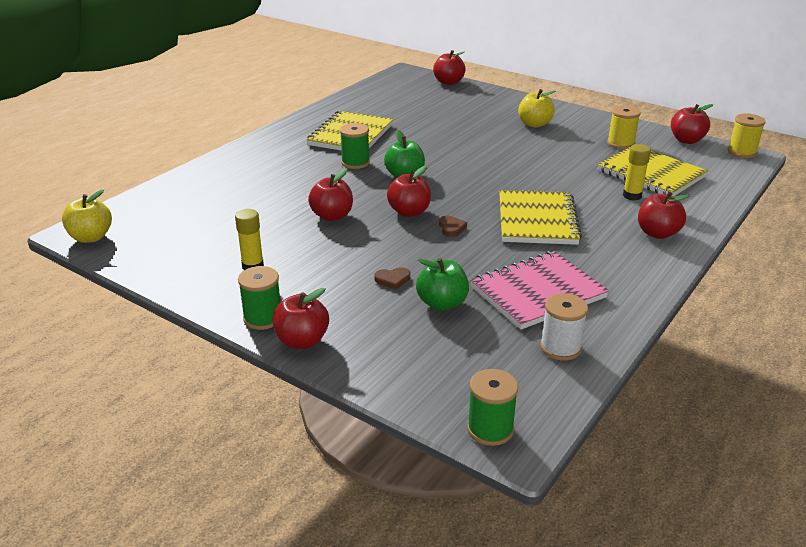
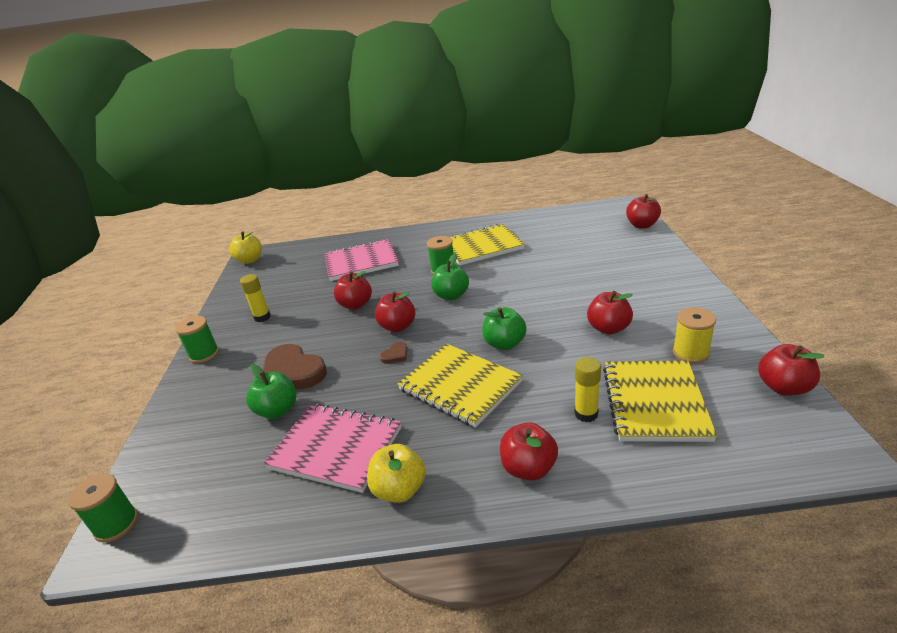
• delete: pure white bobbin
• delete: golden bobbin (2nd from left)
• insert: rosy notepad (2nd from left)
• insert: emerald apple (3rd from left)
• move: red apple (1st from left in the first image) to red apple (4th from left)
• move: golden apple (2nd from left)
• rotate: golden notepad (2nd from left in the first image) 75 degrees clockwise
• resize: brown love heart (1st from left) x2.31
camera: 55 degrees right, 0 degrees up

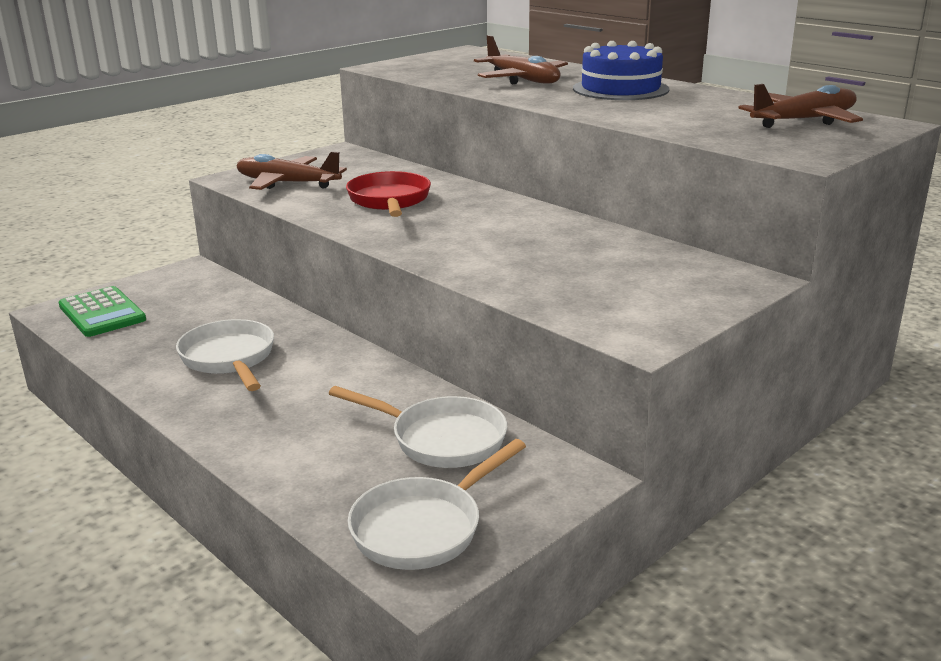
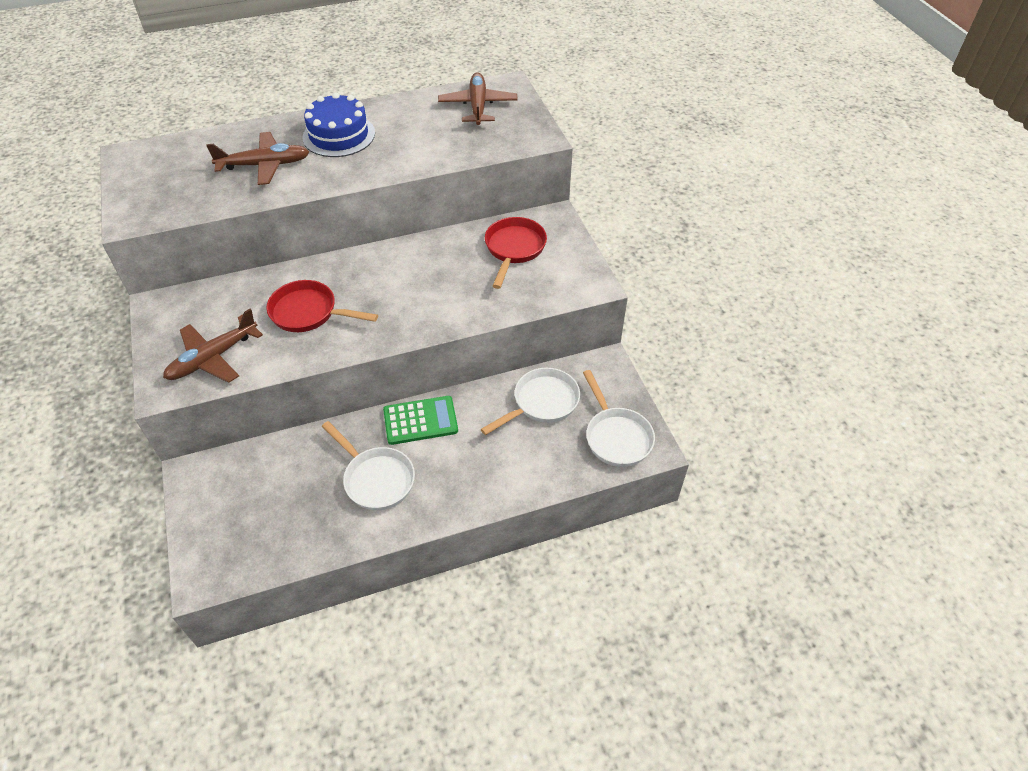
• insert: red frying pan (2nd from left)
• move: emerald calculator
• rotate: pure white frying pan (1st from left) 135 degrees counterclockwise
camera: 65 degrees left, 25 degrees up

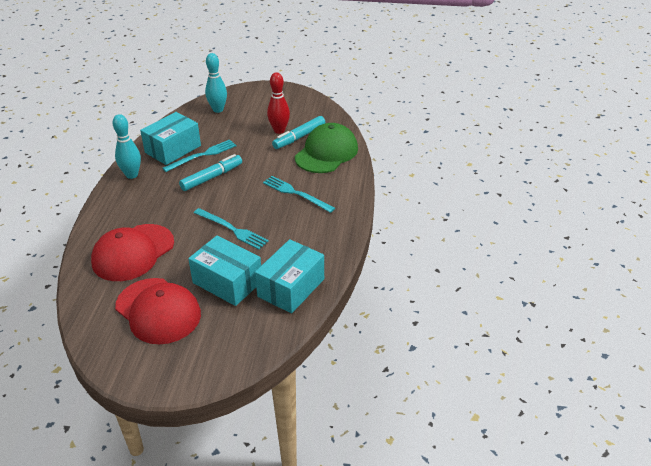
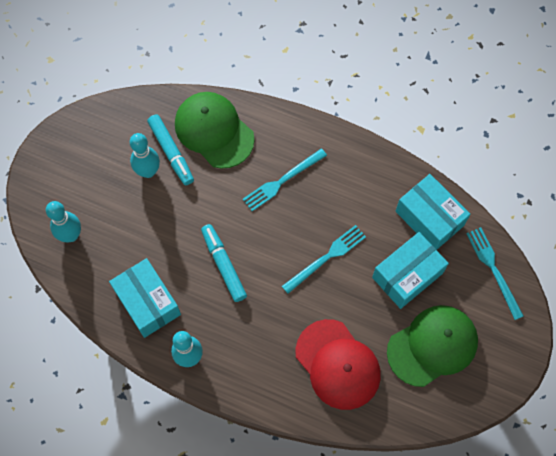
• move: teal table fork (1st from left in the first image) to teal table fork (3rd from left)
• recolor: red cap (2nd from left) to emerald cap (2nd from left)
• recolor: red tenpin to teal tenpin (2nd from left)
camera: 75 degrees left, 30 degrees up

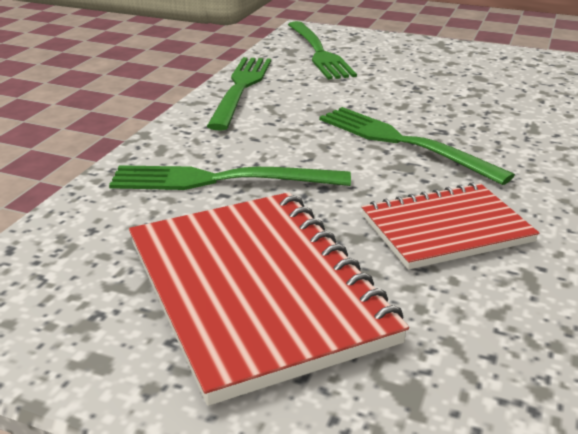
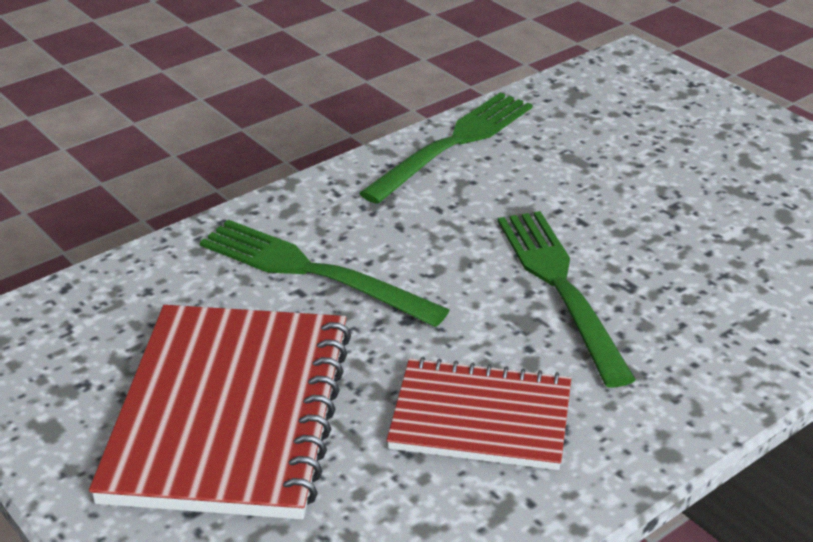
• delete: emerald table fork (3rd from left)
camera: 30 degrees right, 5 degrees up

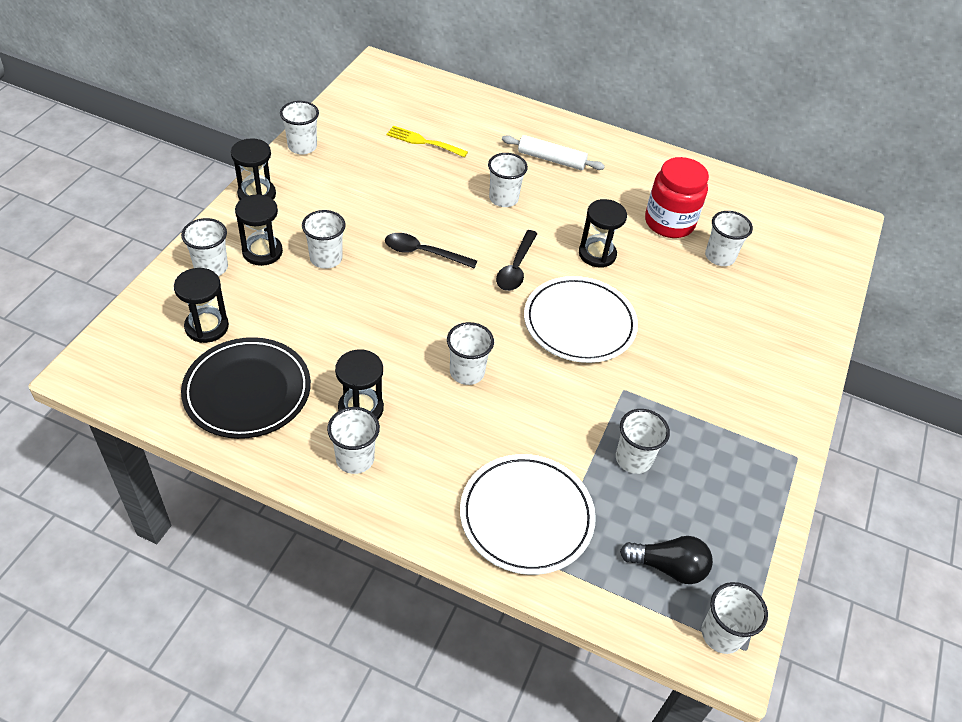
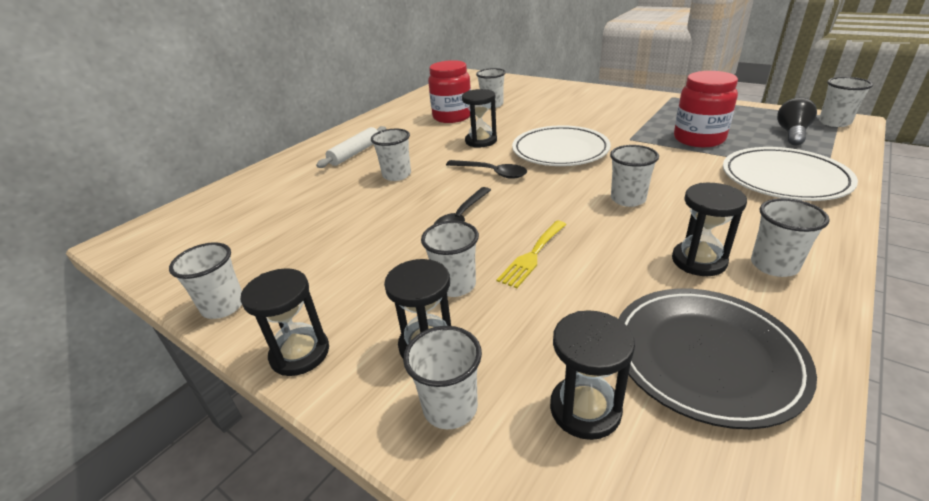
• move: golden table fork
• replace: pure white beaker (7th from left) to red jam jar (2nd from left)
camera: 70 degrees left, 15 degrees down

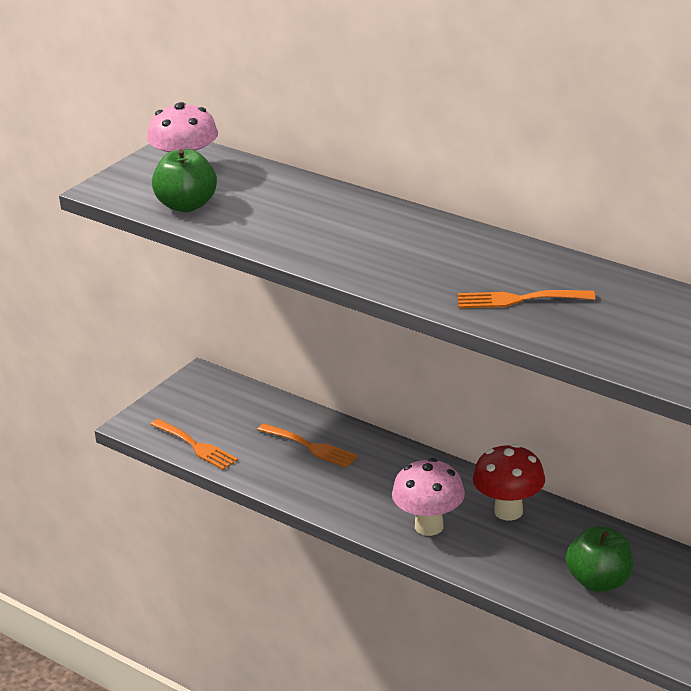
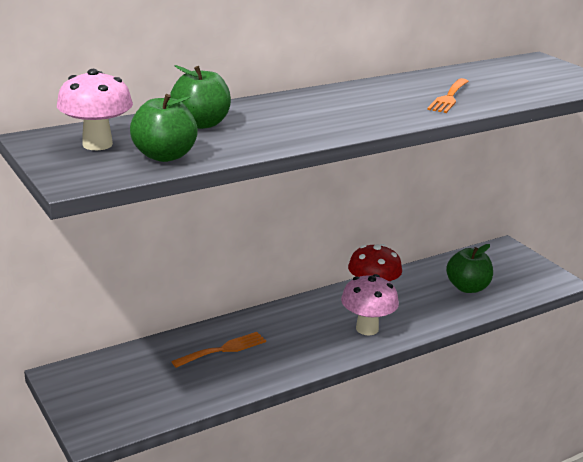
• delete: bright orange table fork (1st from left)
• insert: emerald apple (2nd from left)
camera: 70 degrees left, 5 degrees down

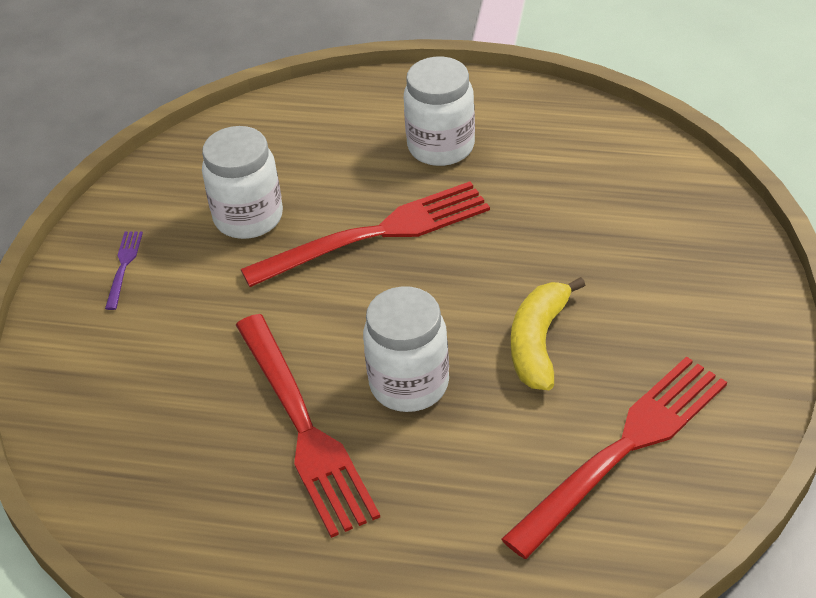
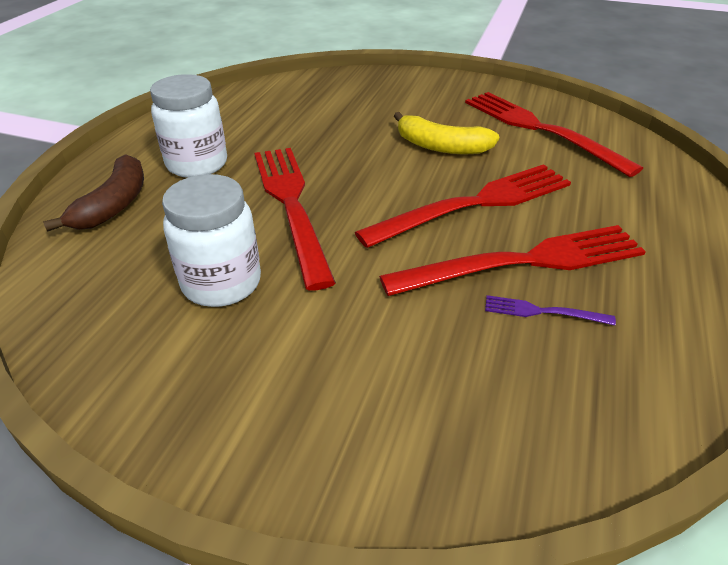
• insert: brown toy banana
• move: violet table fork
• replace: pure white jam jar (2nd from left) to red table fork (2nd from left)
camera: 85 degrees left, 5 degrees down

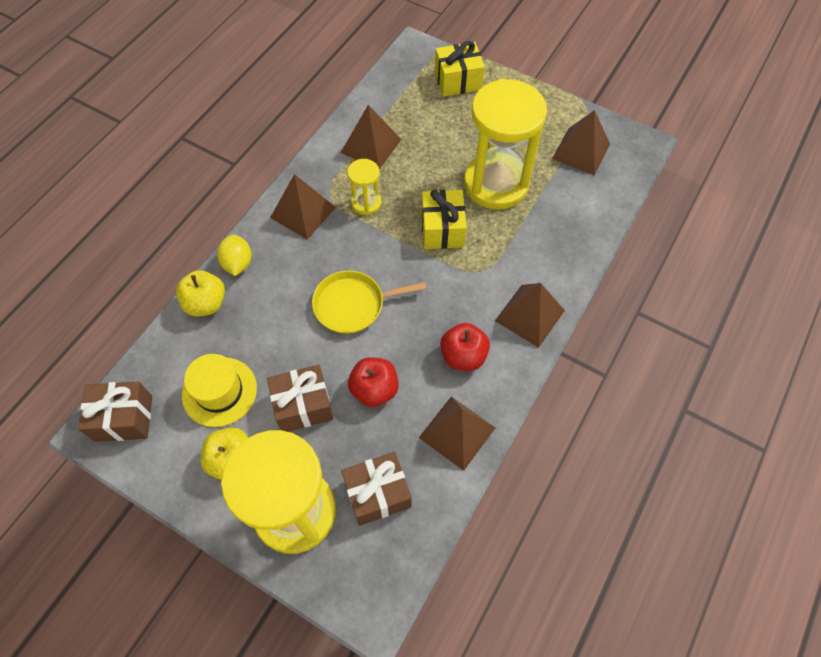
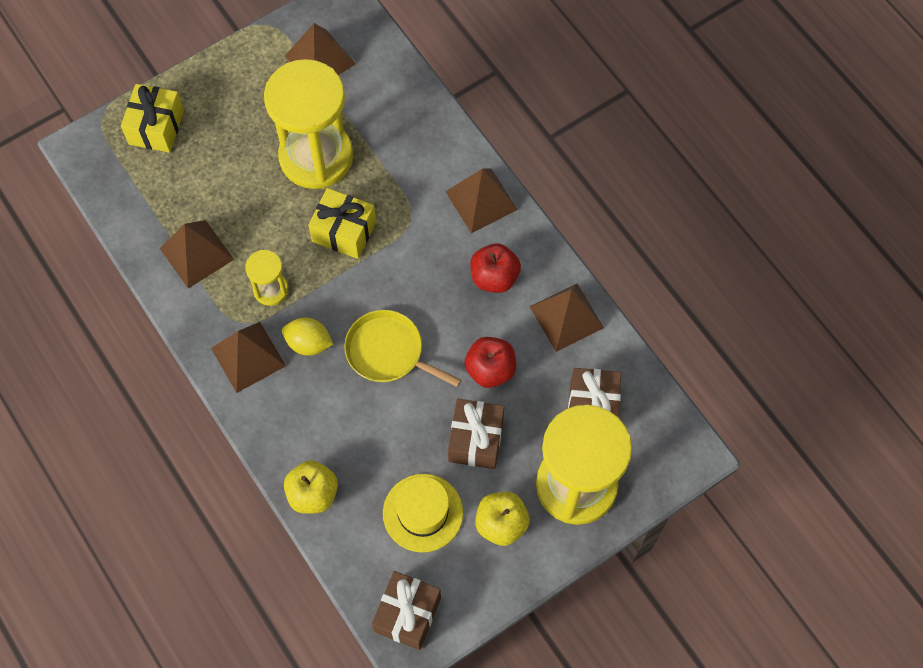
• move: golden lemon
• rotate: golden frying pan 105 degrees clockwise
camera: 65 degrees left, 5 degrees up

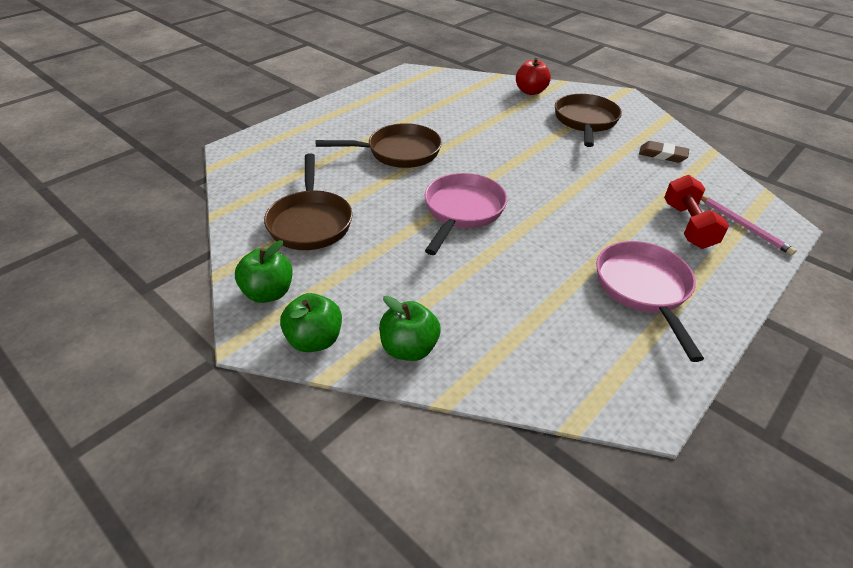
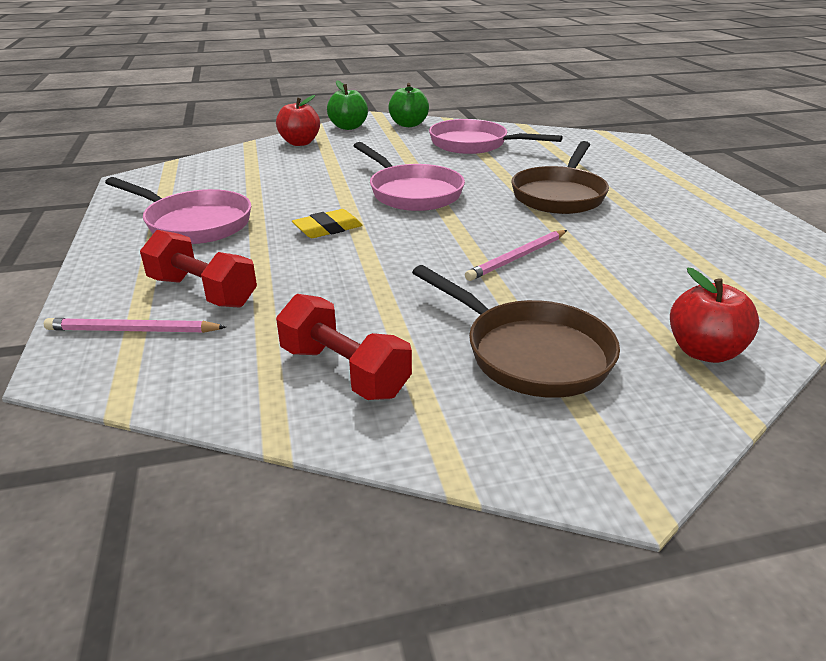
• insert: golden gum eraser
• insert: rosy lead pencil (2nd from left)
• replace: brown gum eraser to red free weight (2nd from left)
• recolor: brown frying pan (1st from left) to rosy frying pan (3rd from left)
• recolor: emerald apple (3rd from left) to red apple (1st from left)
camera: 125 degrees right, 10 degrees down

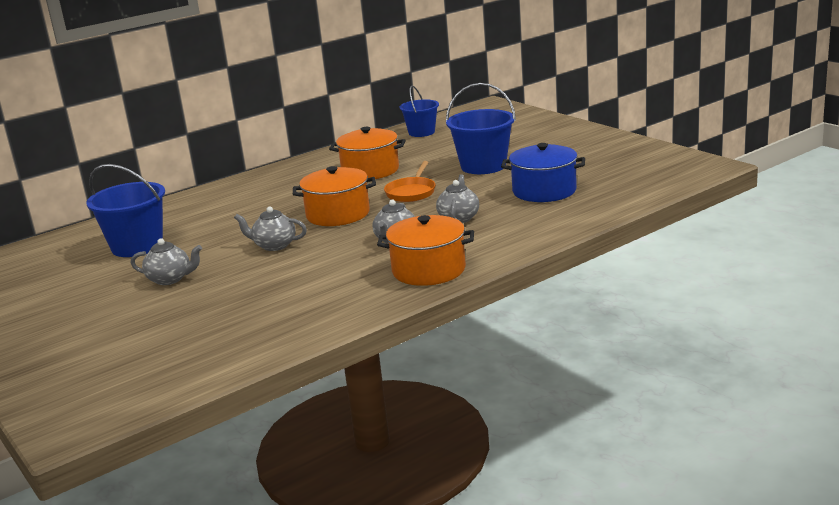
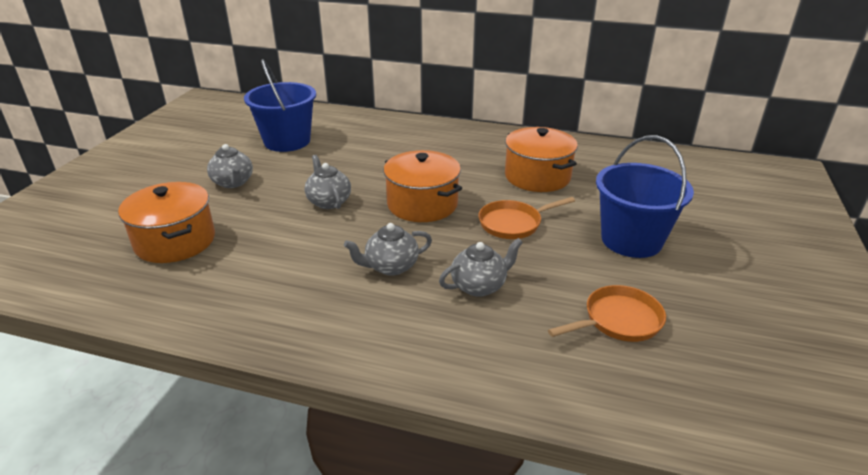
• delete: blue pail (2nd from left)
• move: bright orange pot (3rd from left in the first image) to bright orange pot (1st from left)
• replace: blue pot to bright orange frying pan (2nd from left)
camera: 50 degrees right, 10 degrees up

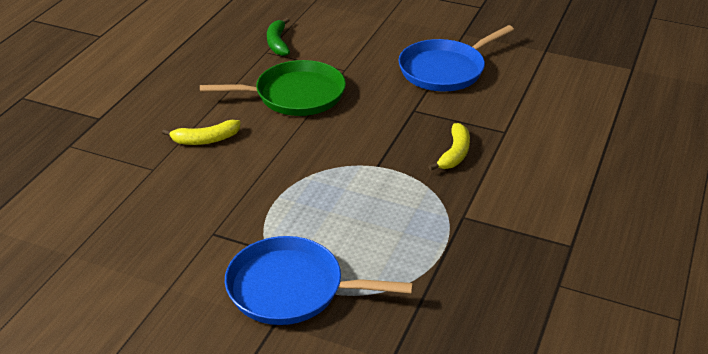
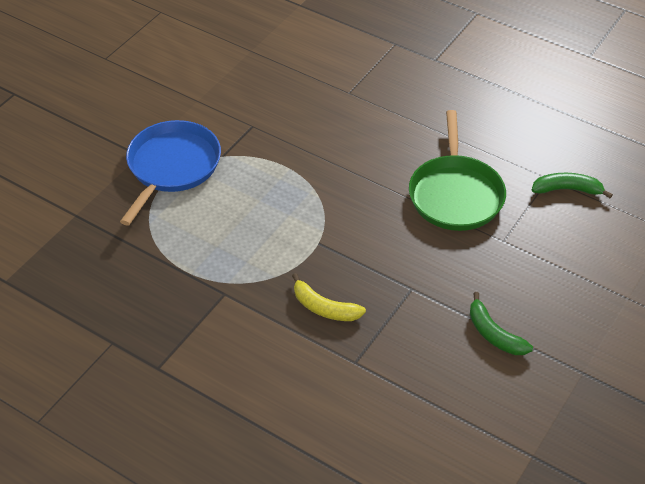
• delete: golden toy banana (1st from left)
• replace: blue frying pan (2nd from left) to emerald toy banana (1st from left)
camera: 100 degrees right, 10 degrees up

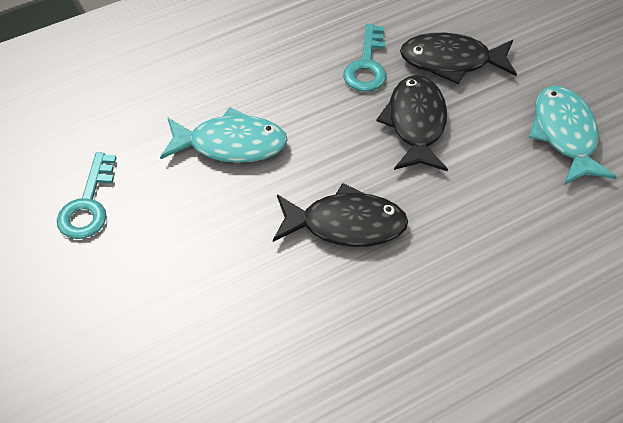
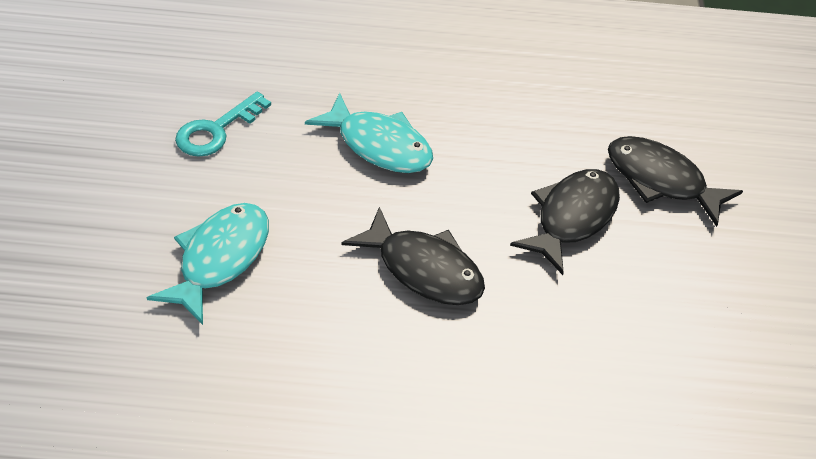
• delete: teal latchkey (2nd from left)
• move: teal fish (2nd from left in the first image) to teal fish (1st from left)
camera: 30 degrees right, 5 degrees down

